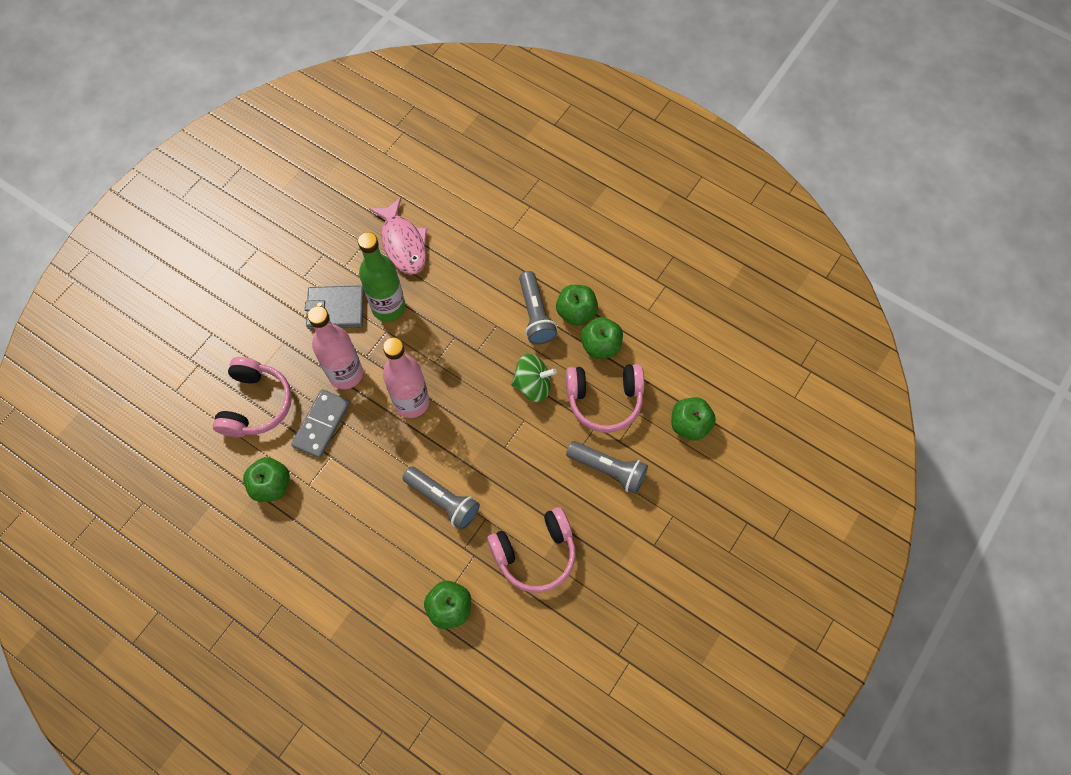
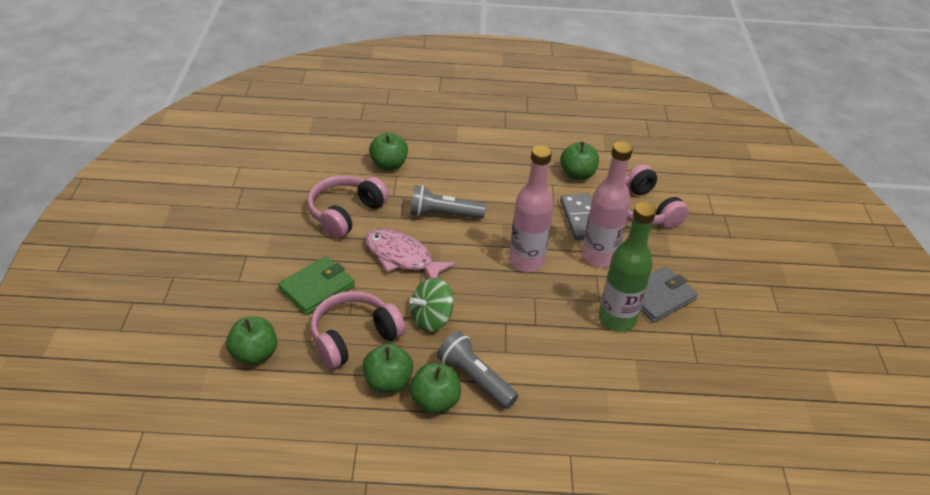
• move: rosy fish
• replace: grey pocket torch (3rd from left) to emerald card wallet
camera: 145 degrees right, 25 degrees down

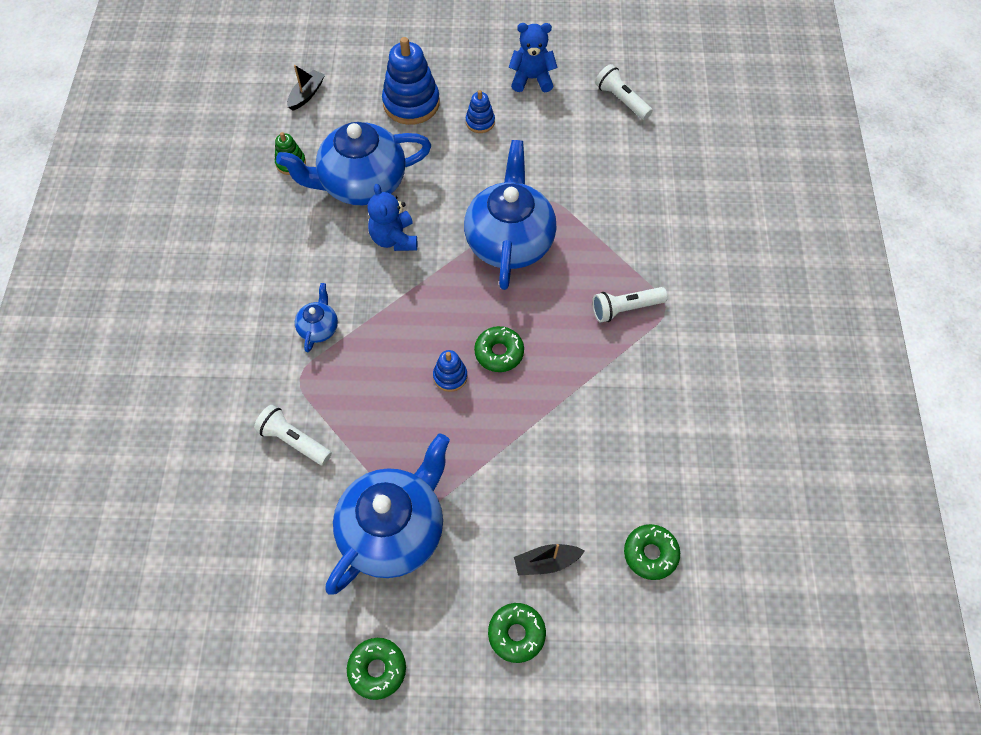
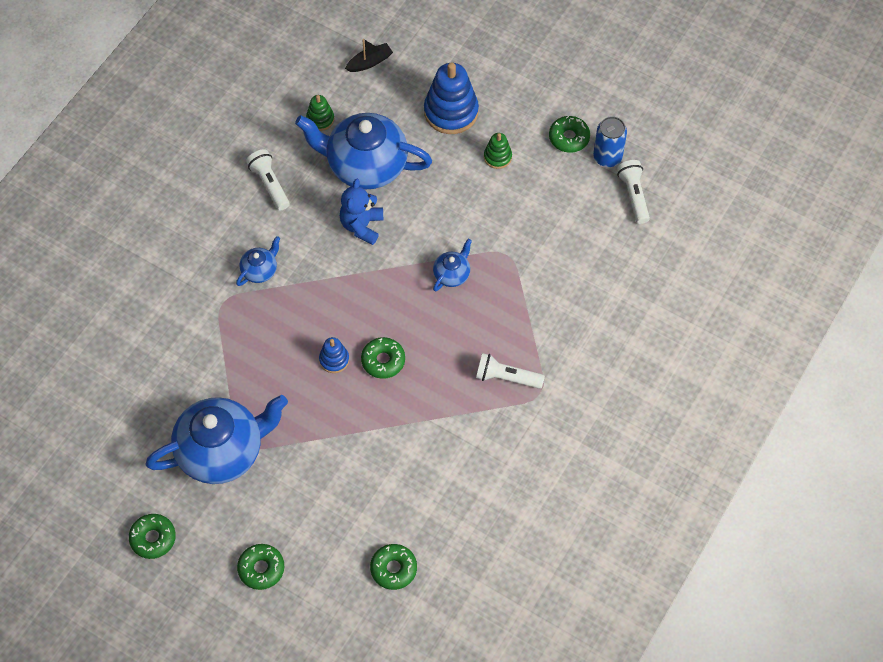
• delete: jet-black sailboat (2nd from left)
• insert: blue can
• move: pure white pocket torch (1st from left)
• replace: blue teddy (2nd from left) to emerald doughnut (5th from left)
• recolor: blue ring stacker (3rd from left) to emerald ring stacker (2nd from left)
• resize: blue teapot (4th from left) x0.44
camera: 30 degrees right, 0 degrees up

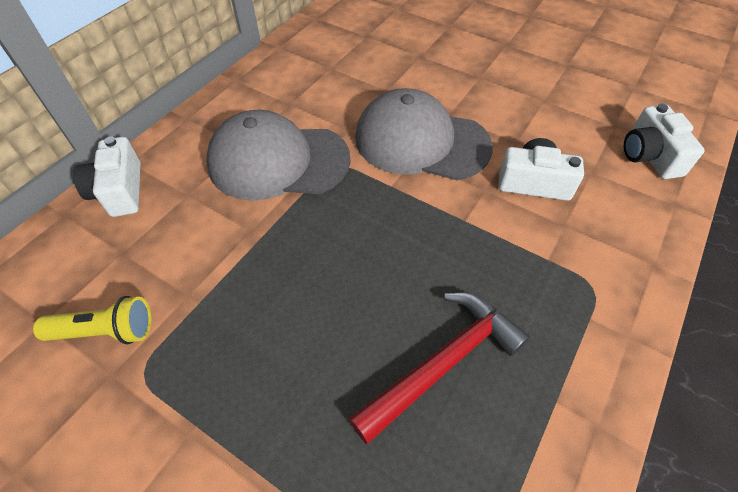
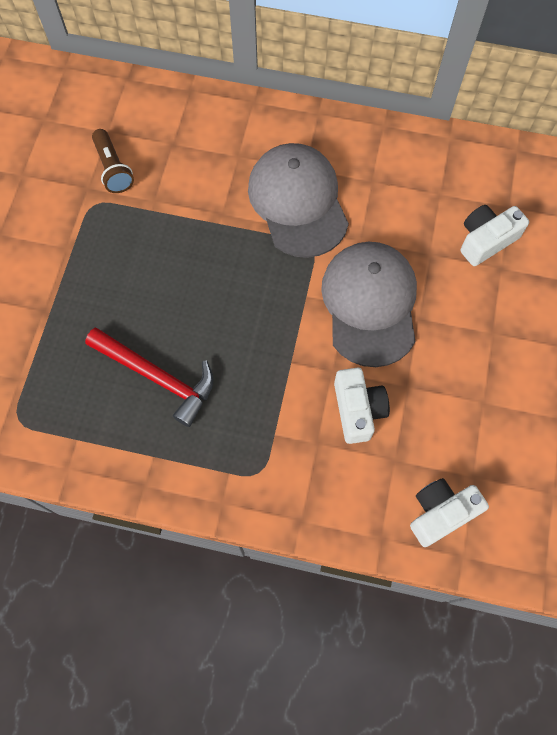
• move: pure white photo camera (1st from left in the first image) to pure white photo camera (3rd from left)
• recolor: golden pocket torch to brown pocket torch
camera: 70 degrees right, 15 degrees up

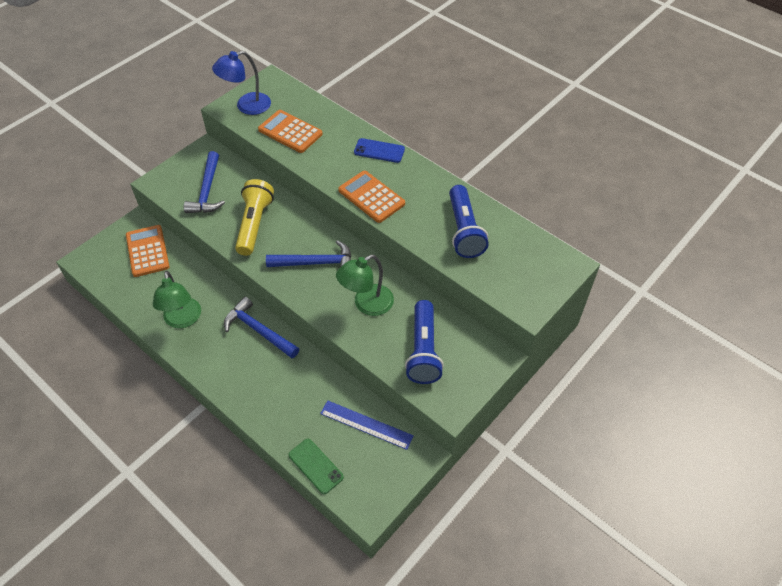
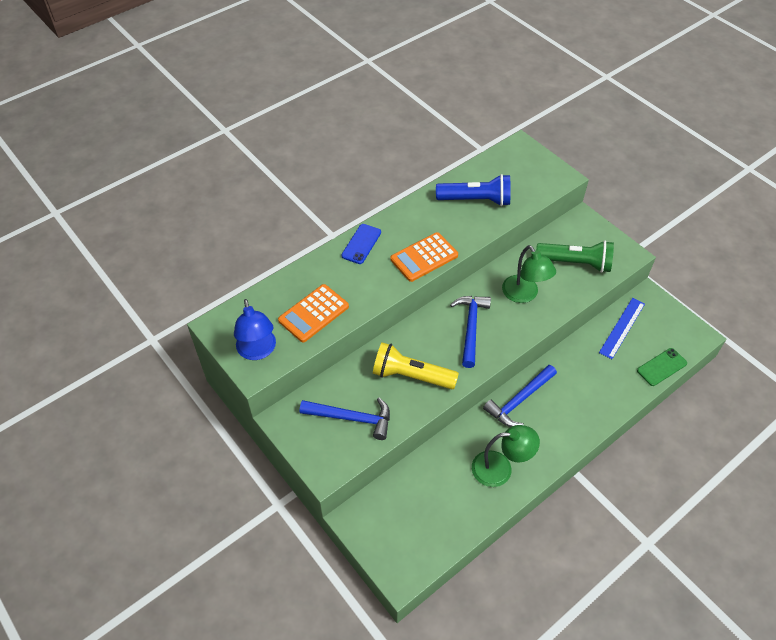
• delete: bright orange calculator (1st from left)
• recolor: blue pocket torch (1st from left) to emerald pocket torch
camera: 80 degrees left, 0 degrees up

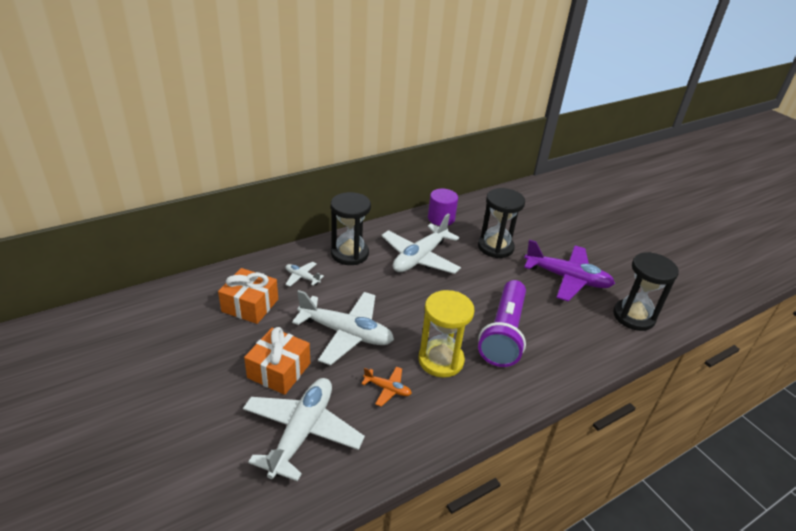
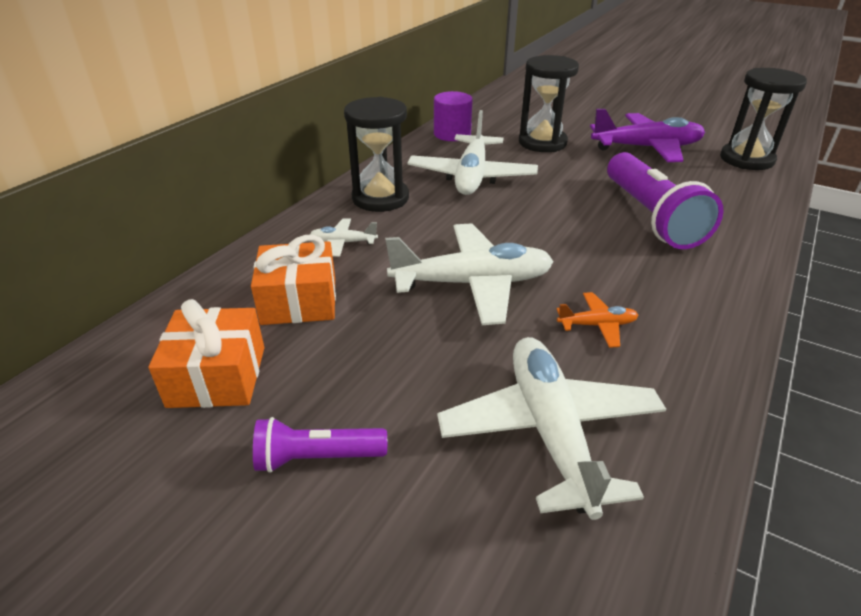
• delete: golden sandglass
• insert: violet pocket torch (1st from left)
• move: bright orange gift (2nd from left in the first image) to bright orange gift (1st from left)
camera: 25 degrees left, 0 degrees up

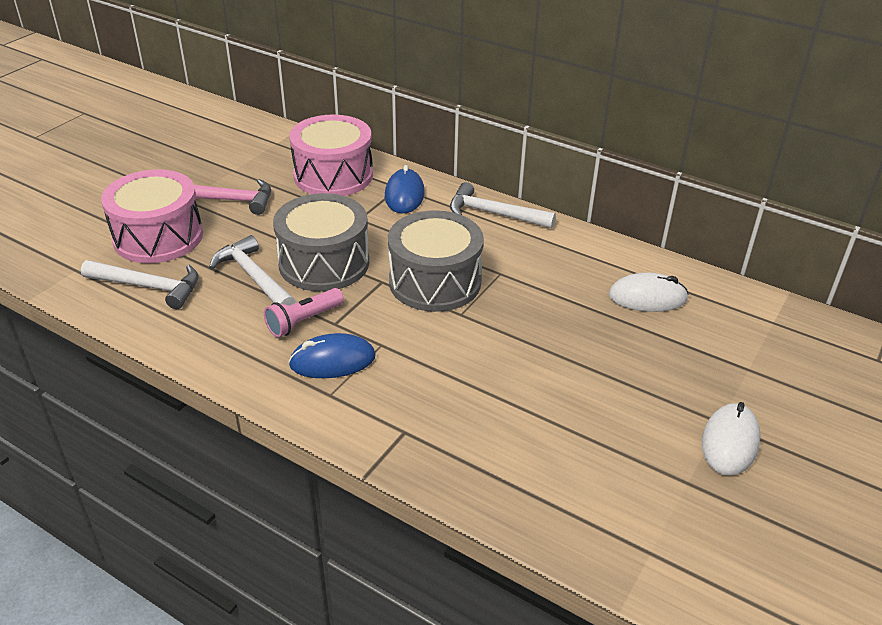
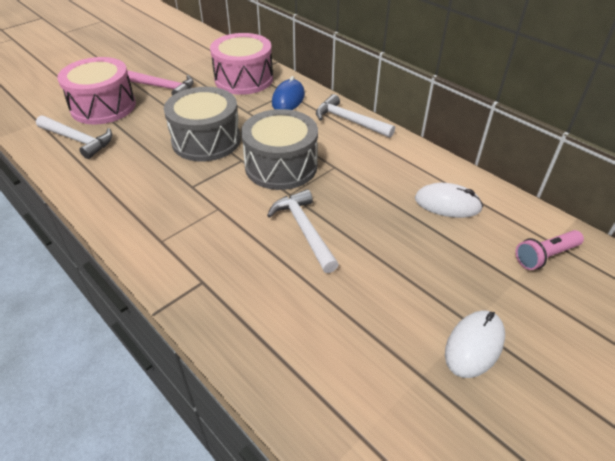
• delete: blue mouse (1st from left)
• move: pure white hammer (2nd from left)
• move: rosy pocket torch
camera: 15 degrees right, 5 degrees up

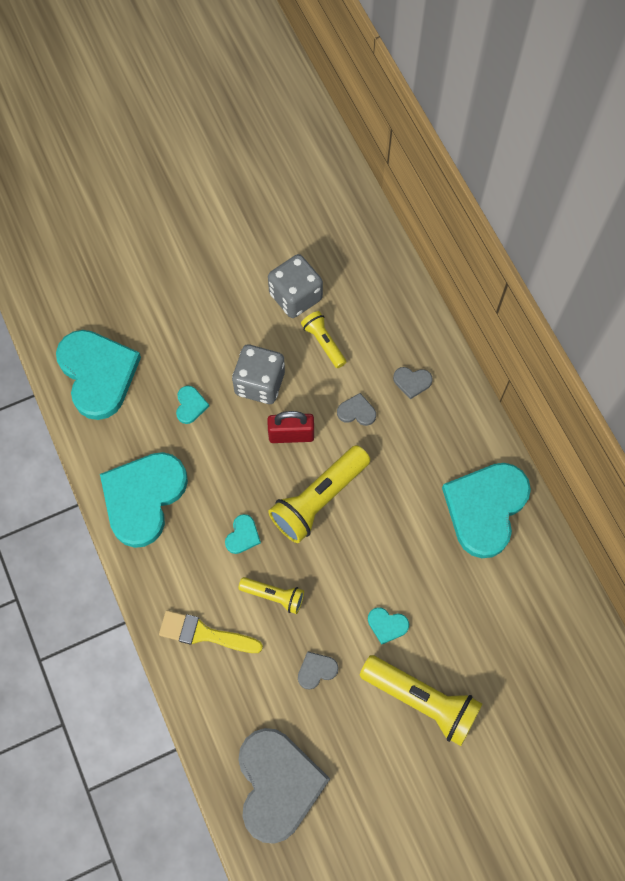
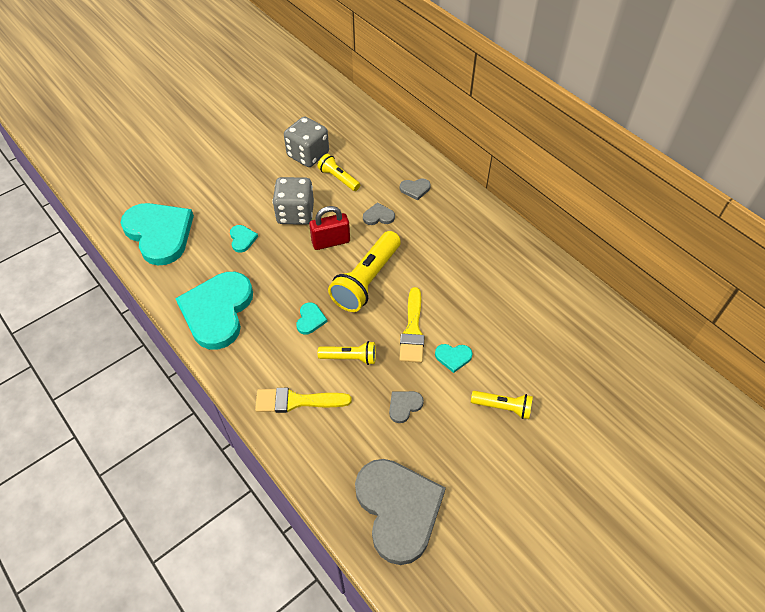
• delete: teal love heart (6th from left)
• insert: golden brush (2nd from left)
• resize: golden pocket torch (4th from left) x0.55
camera: 15 degrees left, 15 degrees down

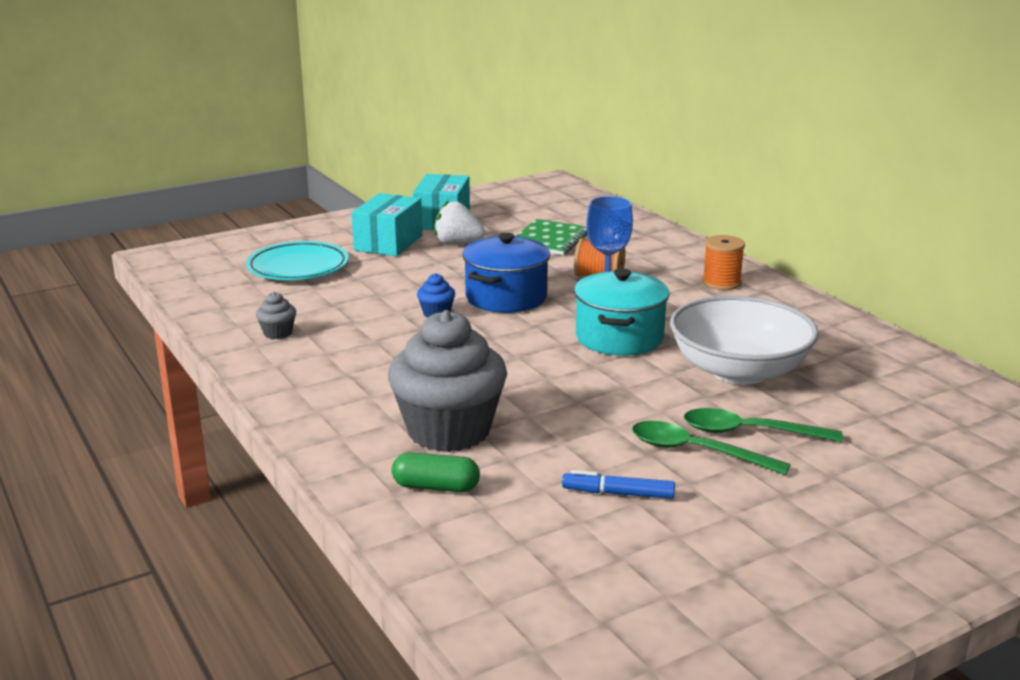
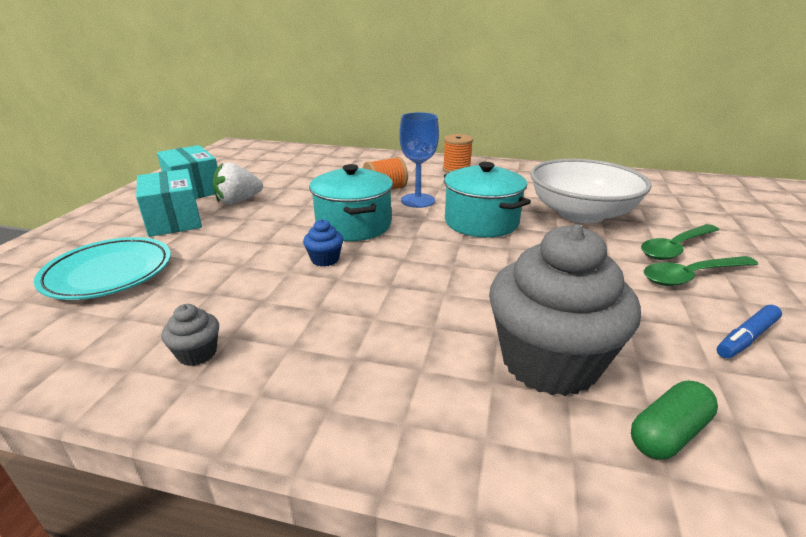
• delete: emerald notepad
• recolor: blue pot to teal pot (1st from left)
camera: 45 degrees left, 5 degrees up

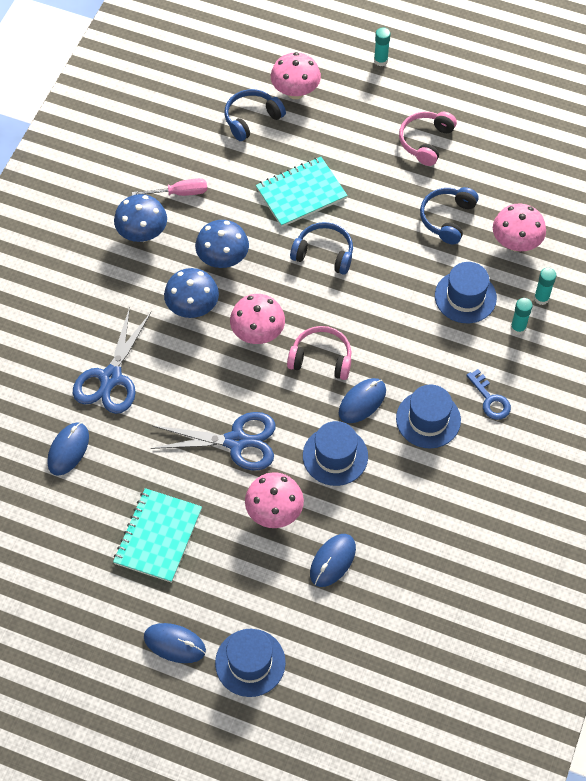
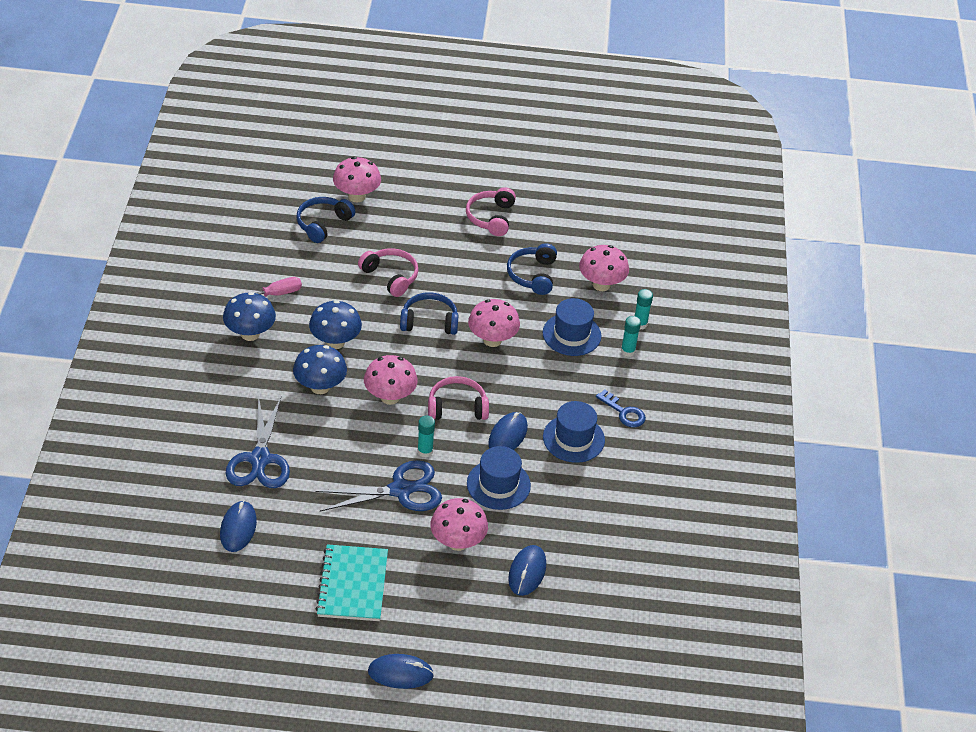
• delete: blue tall hat (1st from left)
• insert: rosy mushroom (4th from left)
• move: teal glue (1st from left)
• replace: teal notepad (2nd from left) to rosy headphones (1st from left)
camera: 20 degrees left, 15 degrees down

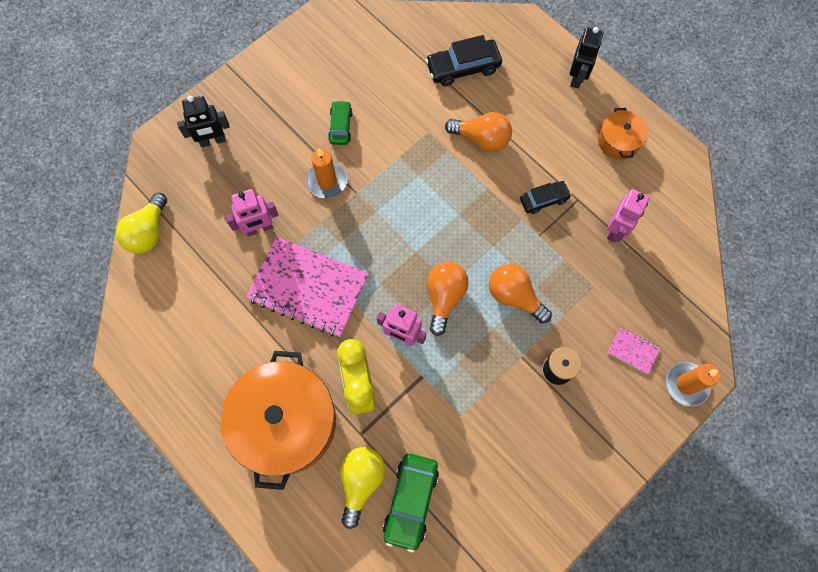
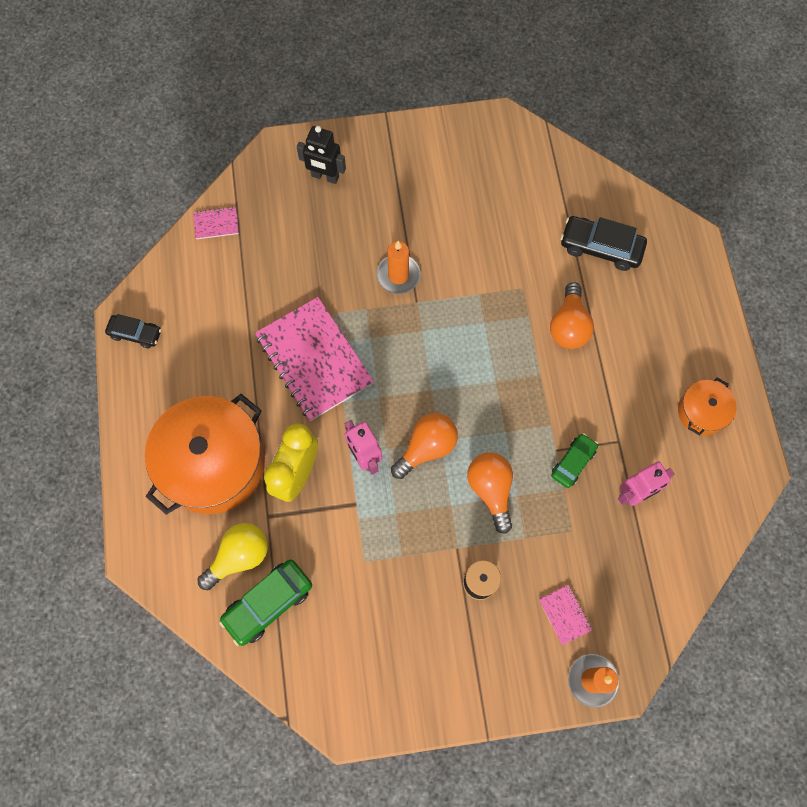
• delete: rosy toy robot (1st from left)
• delete: jet-black toy robot (2nd from left)
• move: emerald toy car (1st from left in the first image) to emerald toy car (2nd from left)
• move: jet-black toy car (2nd from left in the first image) to jet-black toy car (1st from left)
• replace: golden lightbulb (1st from left) to rosy notepad (1st from left)
• rotate: bright orange lightbulb (2nd from left in the first image) 45 degrees clockwise
camera: 35 degrees right, 0 degrees up

